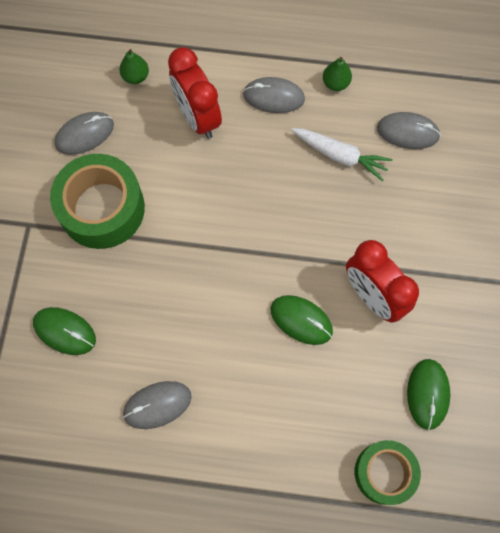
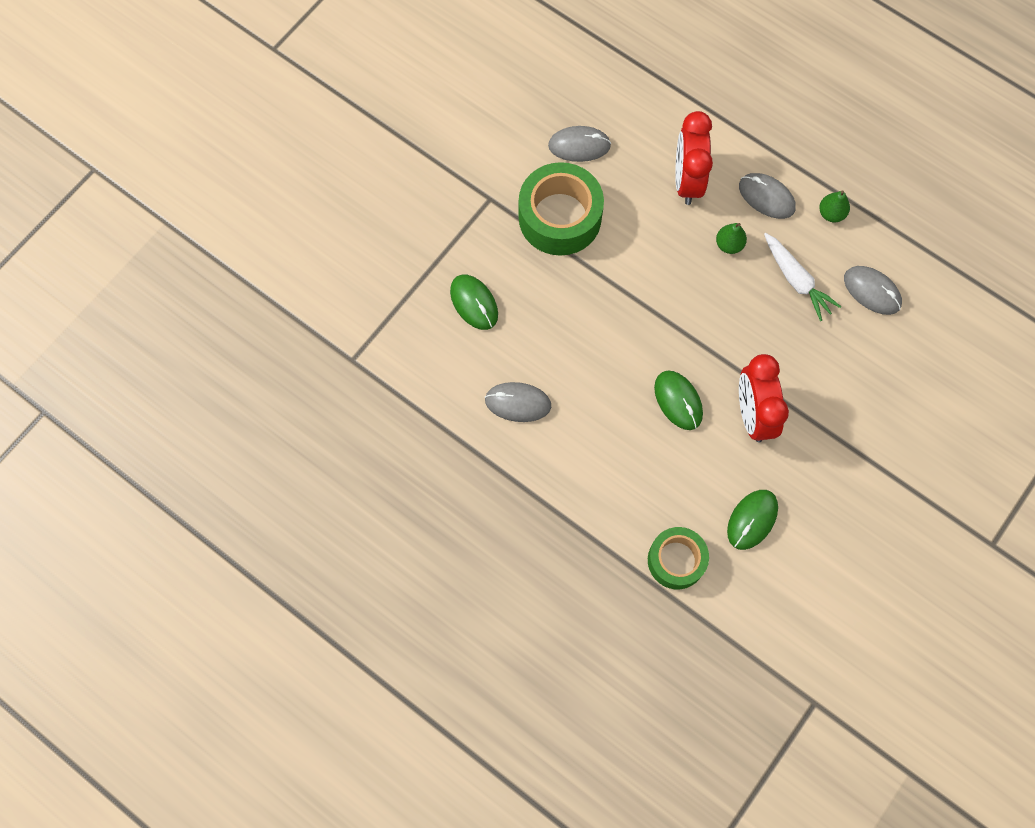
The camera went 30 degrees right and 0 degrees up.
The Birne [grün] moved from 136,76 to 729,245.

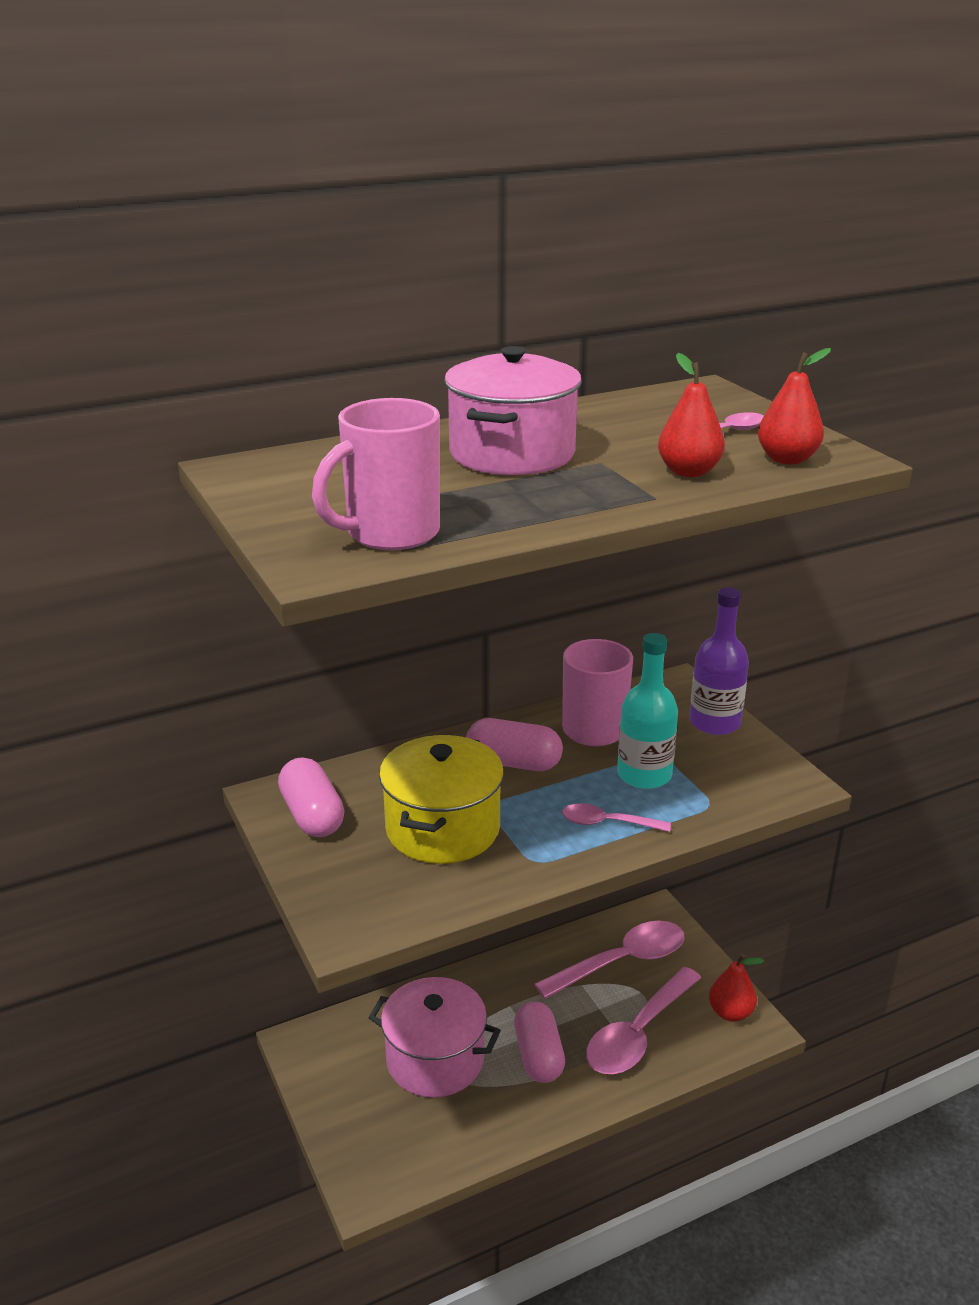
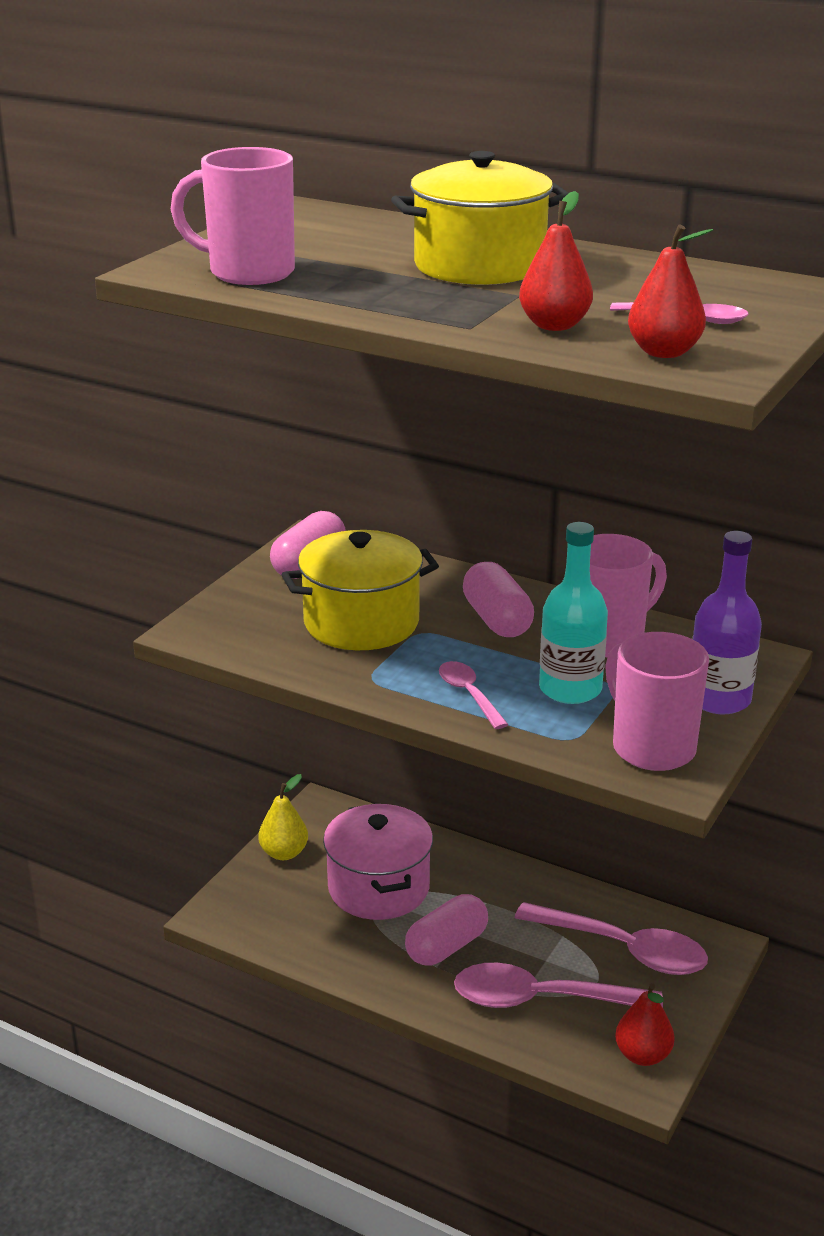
The camera went 55 degrees right and 0 degrees up.
The Birne [gelb] at 284,853 appeared.
The Kochtopf [rosa] at 512,454 became the Kochtopf [gelb] at 479,266.
The Tasse [rosa] at 651,747 appeared.

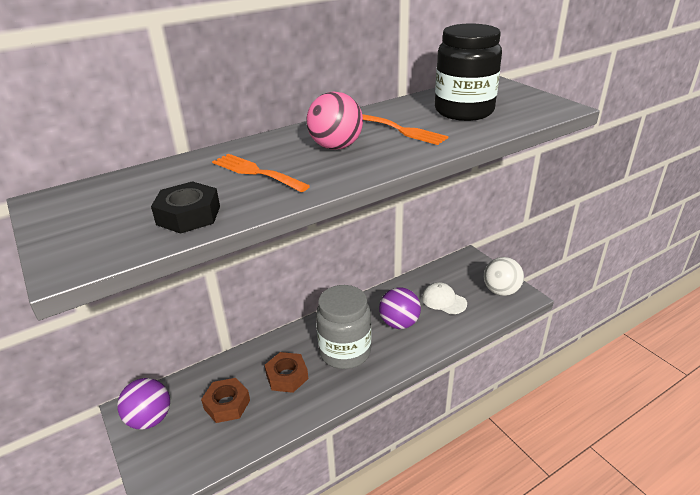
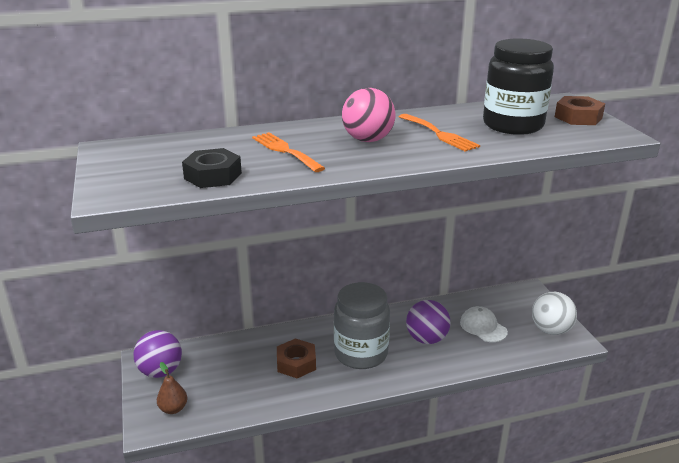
The camera went 15 degrees right and 5 degrees down.
The Birne [braun] at 173,409 appeared.
The Sechskantmutter [braun] moved from 227,404 to 578,117.

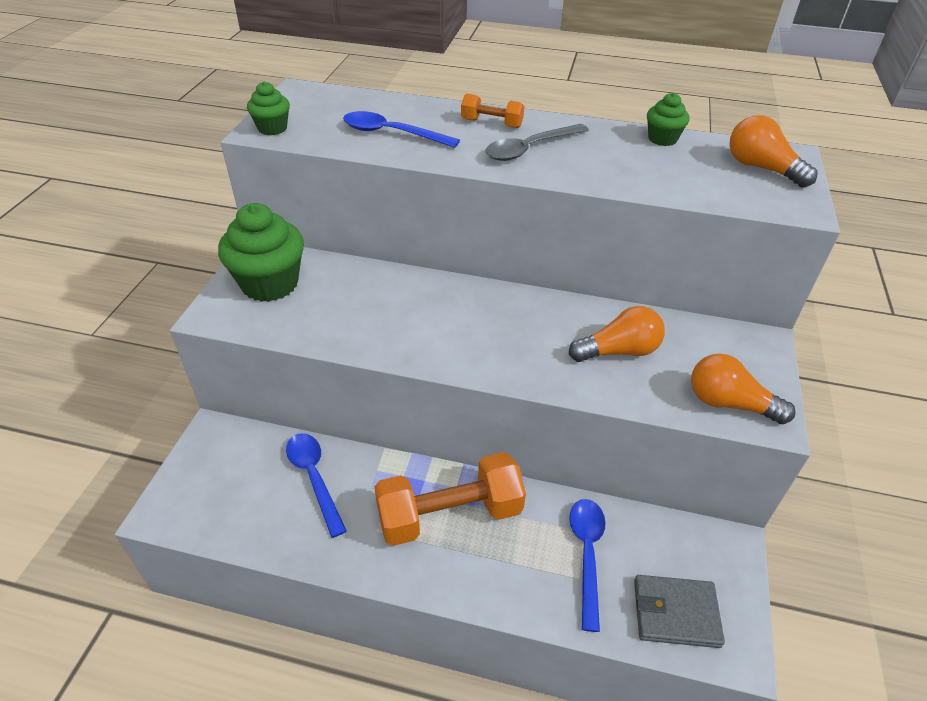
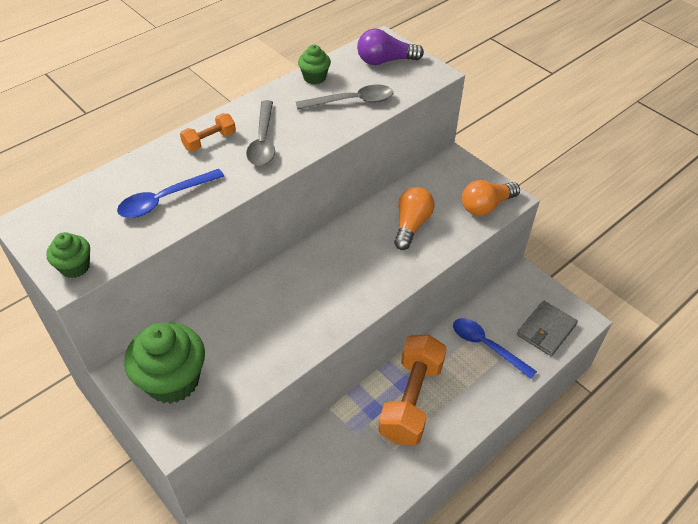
The camera went 55 degrees left and 5 degrees up.
The Löffel [grau] at 352,101 appeared.
The Glühbirne [orange] at 761,168 became the Glühbirne [lila] at 385,61.
The Löffel [blau] at 314,478 disappeared.

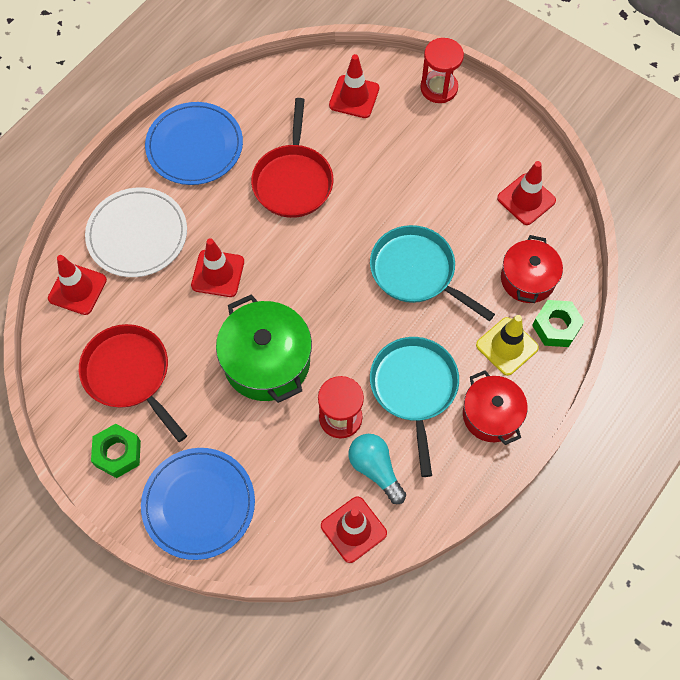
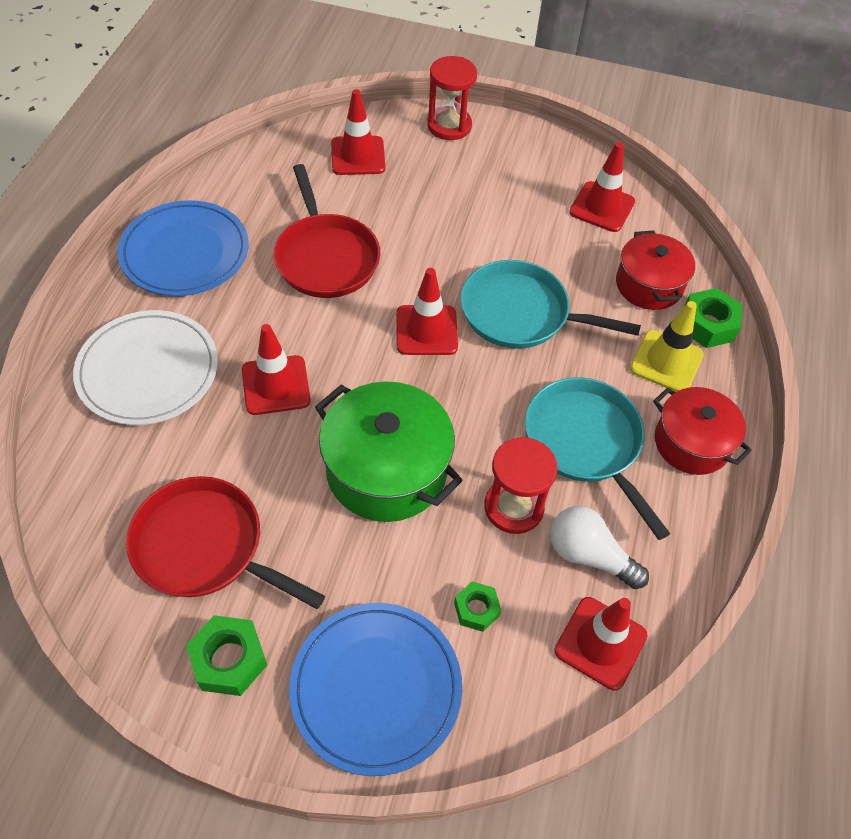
The camera went 25 degrees left and 10 degrees down.
The Leitkegel [rot] moved from 77,289 to 426,330.
The Sechskantmutter [grün] at 476,609 appeared.
The Glühbirne [türkis] at 375,469 became the Glühbirne [weiß] at 589,555.

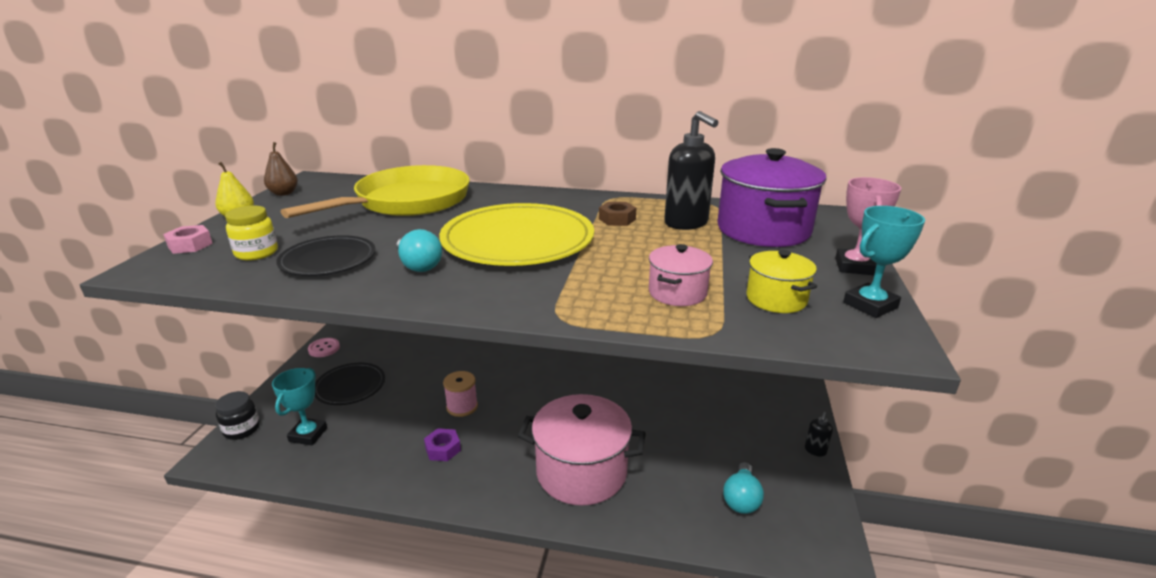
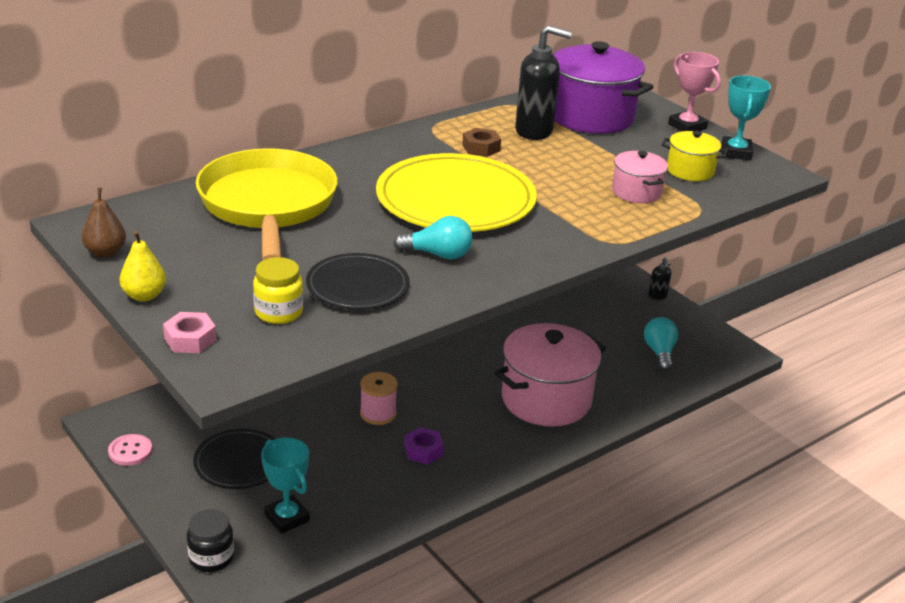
The camera went 50 degrees left and 5 degrees up.
The Glühbirne [türkis] at 741,499 turned 150 degrees counterclockwise.

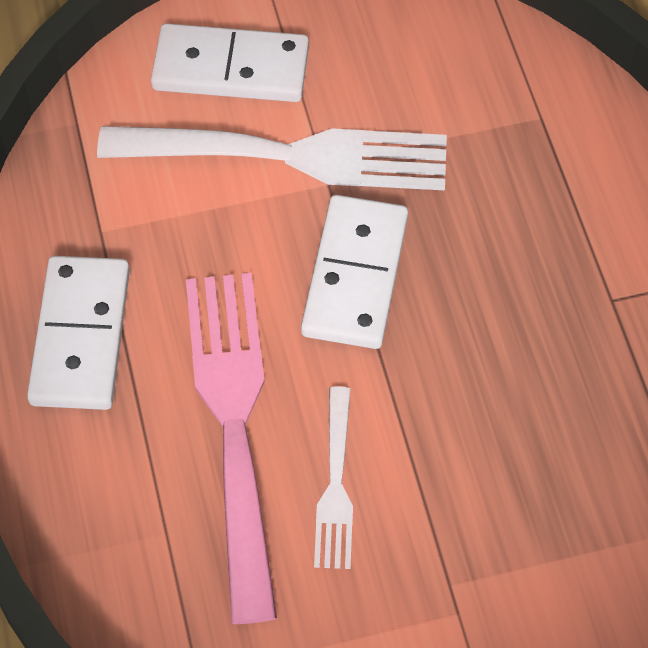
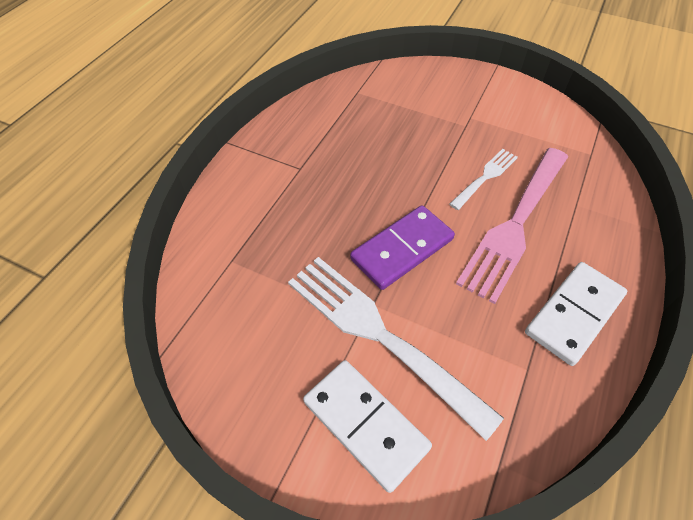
The camera went 140 degrees left and 5 degrees down.
The Dominostein [weiß] at 354,275 became the Dominostein [lila] at 402,249.

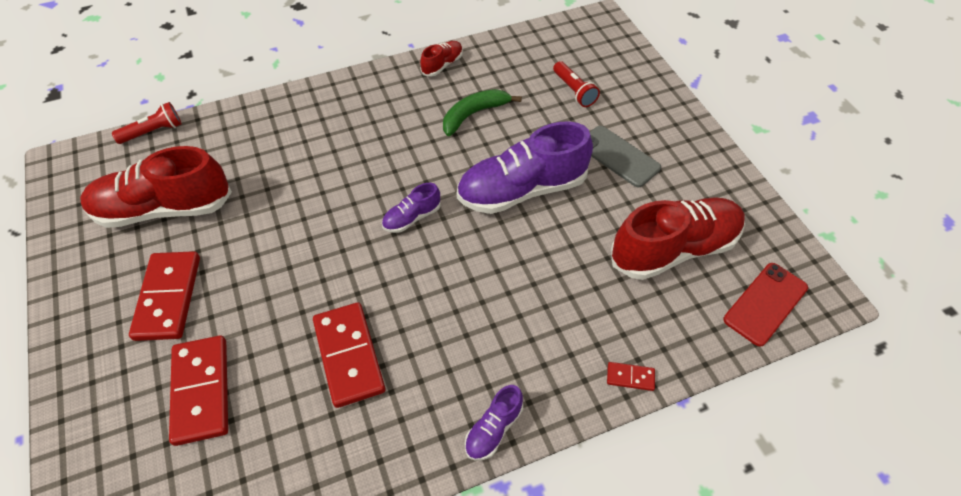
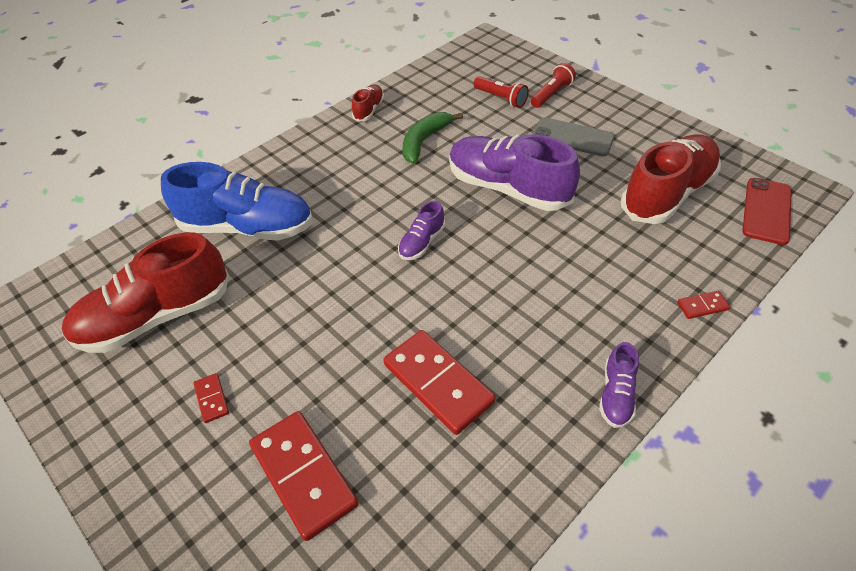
The camera went 20 degrees left and 5 degrees down.
The Schuh [blau] at 247,227 appeared.
The Dominostein [rot] at 168,297 changed to 0.45 times the size.
The Schuh [lila] at 522,190 turned 75 degrees clockwise.
The Taschenlampe [rot] moved from 153,132 to 551,94.

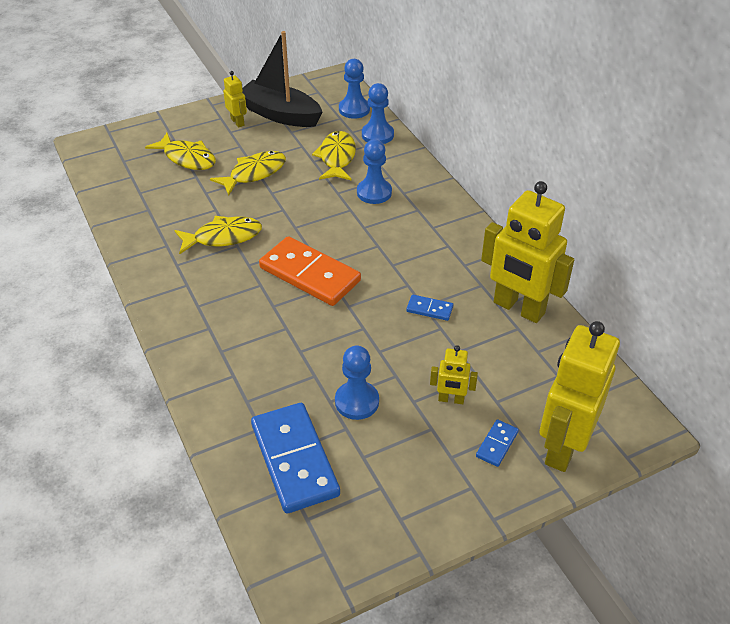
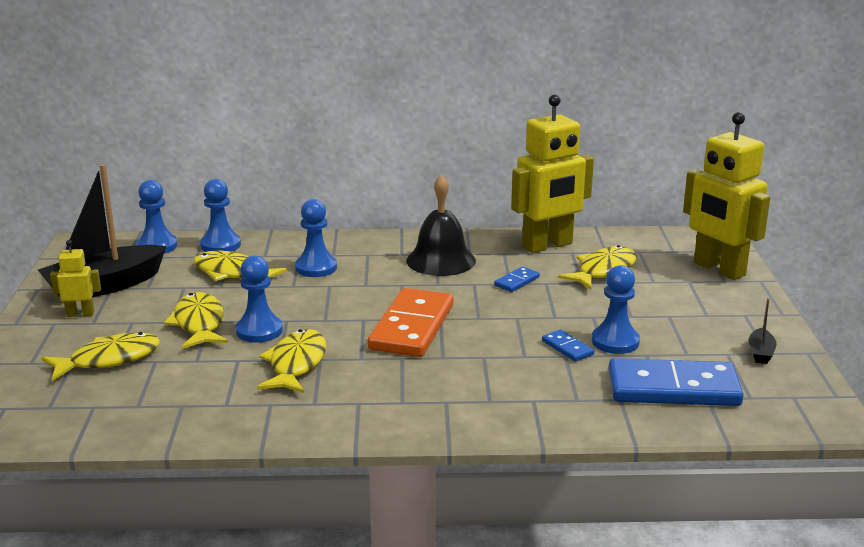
The camera went 65 degrees left and 20 degrees down.
The Bauer [blau] at 259,331 appeared.
The Dominostein [orange] at 309,274 turned 45 degrees counterclockwise.
The Glocke [schwarz] at 441,260 appeared.
The Dominostein [blau] moved from 496,444 to 567,348.
The Fisch [gelb] at 603,271 appeared.
The Boot [schwarz] at 760,353 appeared.
The Roboter [gelb] at 451,399 disappeared.

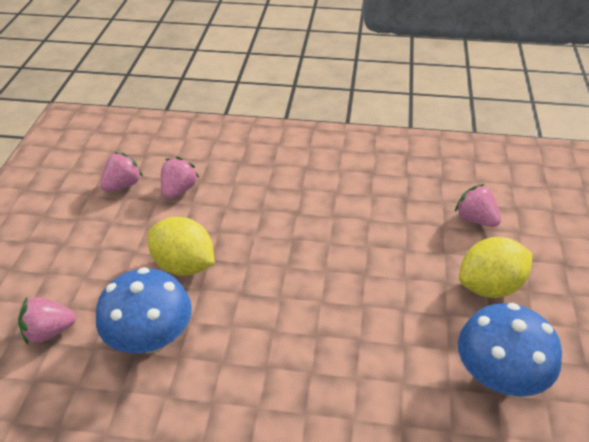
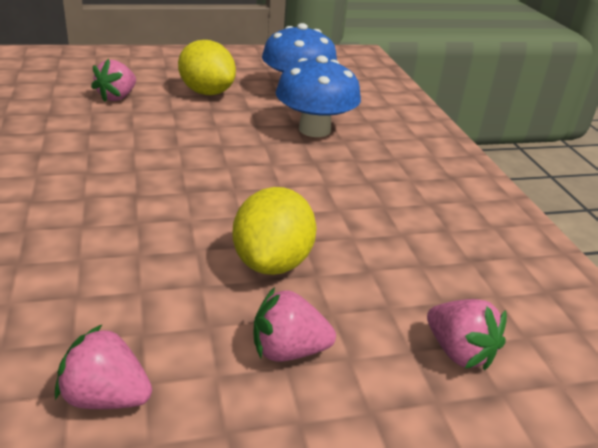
The camera went 115 degrees left and 10 degrees down.
The Erdbeere [rosa] moved from 179,190 to 288,351.
The Pilz [blau] moved from 151,338 to 314,130.

